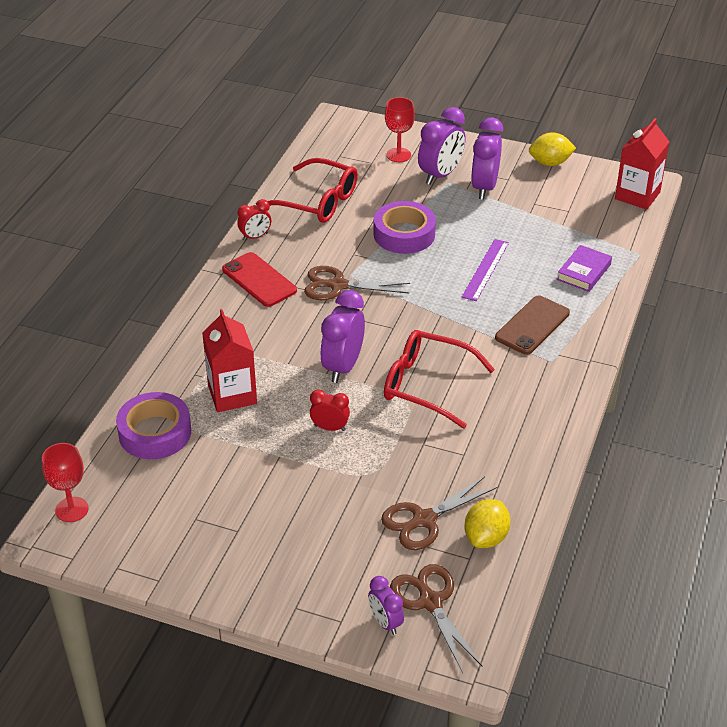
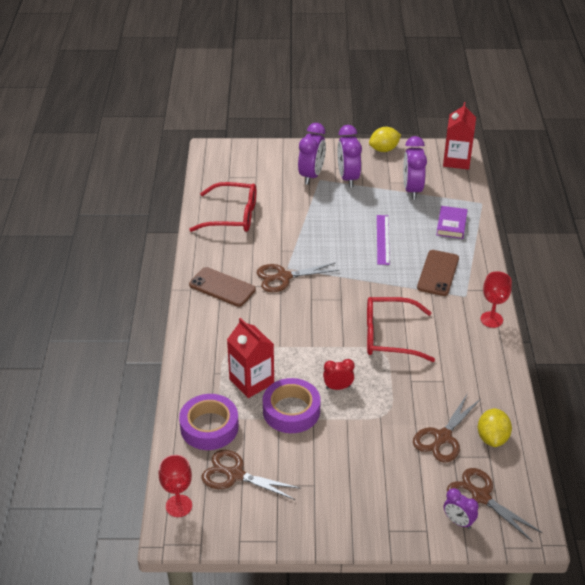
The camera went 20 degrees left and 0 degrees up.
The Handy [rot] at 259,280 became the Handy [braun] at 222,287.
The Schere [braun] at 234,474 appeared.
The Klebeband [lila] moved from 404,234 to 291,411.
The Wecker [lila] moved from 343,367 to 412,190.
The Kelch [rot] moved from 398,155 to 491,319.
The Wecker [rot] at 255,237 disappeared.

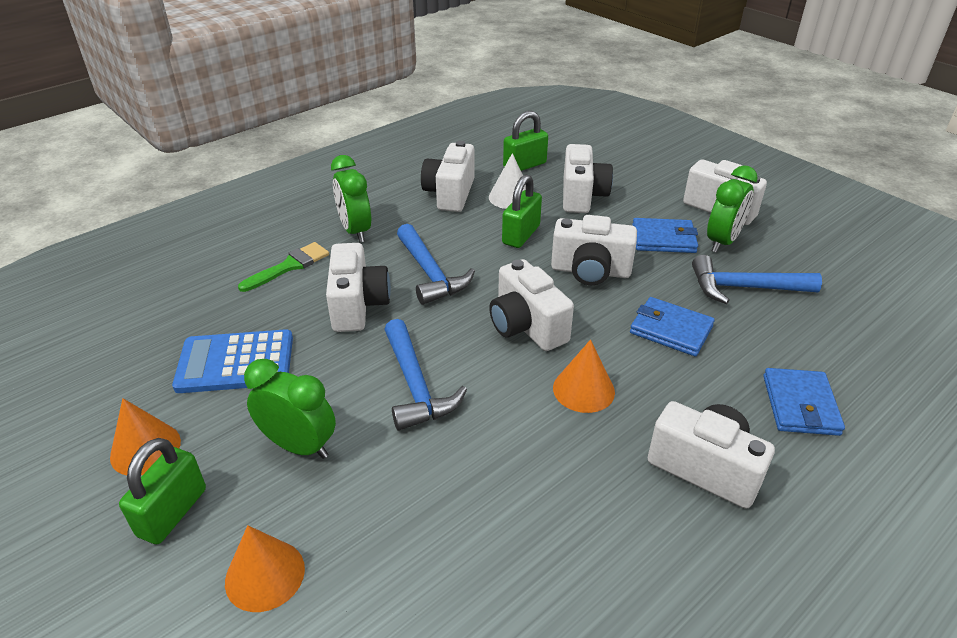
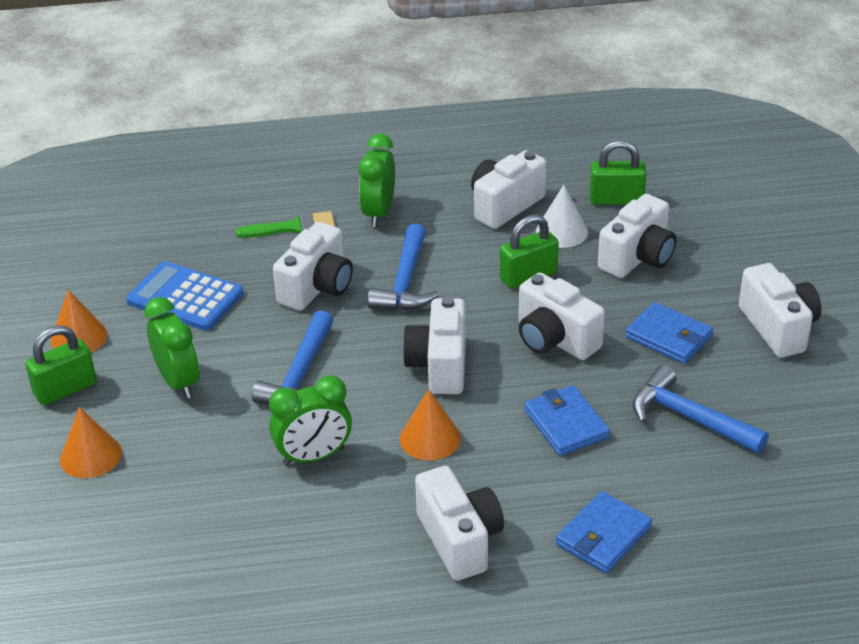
The camera went 35 degrees right and 0 degrees up.
The Wecker [grün] moved from 722,242 to 314,456.

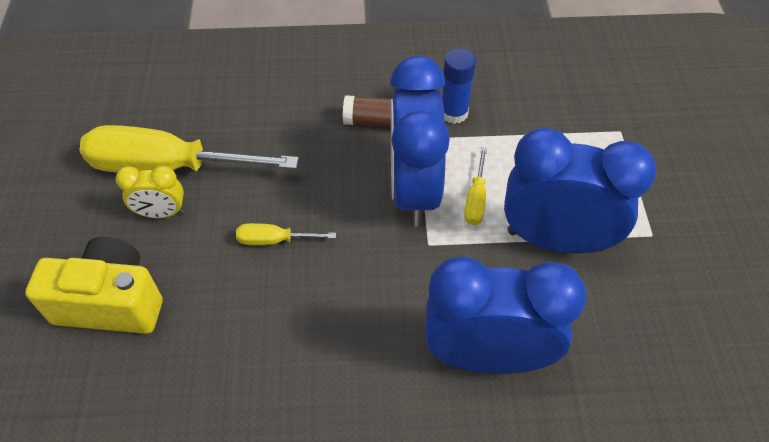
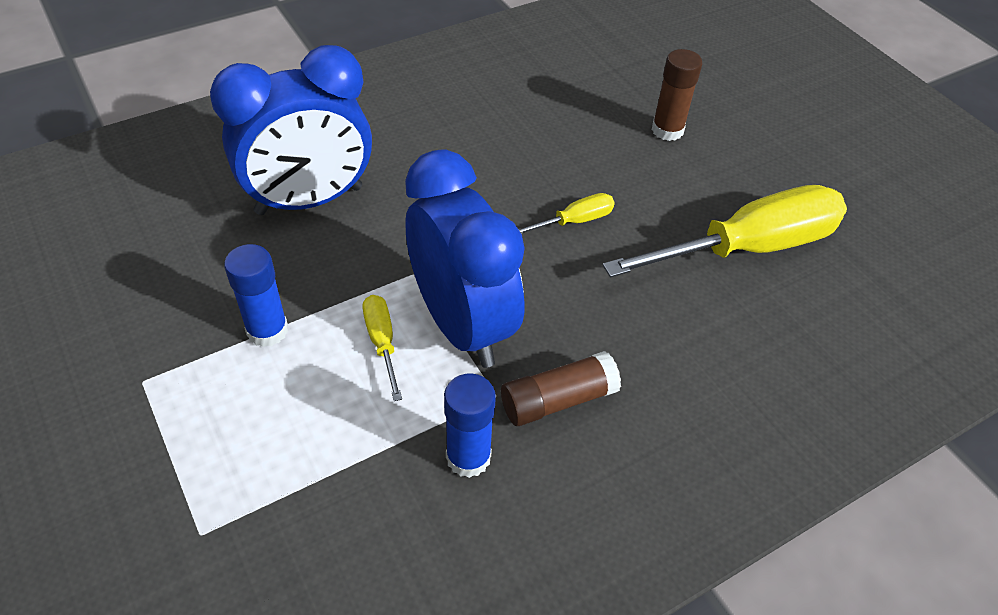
The camera went 150 degrees right and 5 degrees down.
The Wecker [blau] at 555,239 was replaced by the Klebestift [blau] at 267,330.
The Kamera [gelb] at 111,302 was replaced by the Klebestift [braun] at 667,130.
The Wecker [gelb] at 161,213 disappeared.

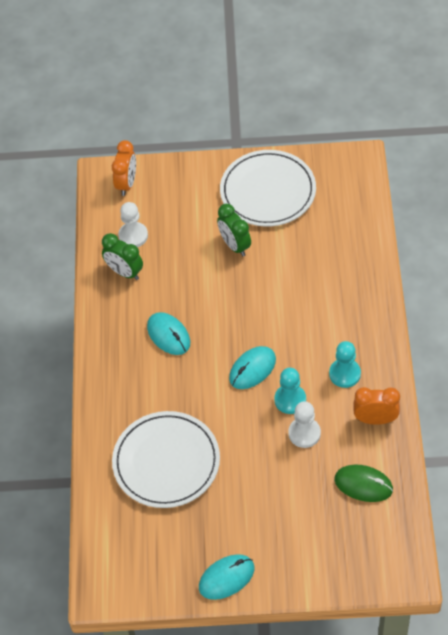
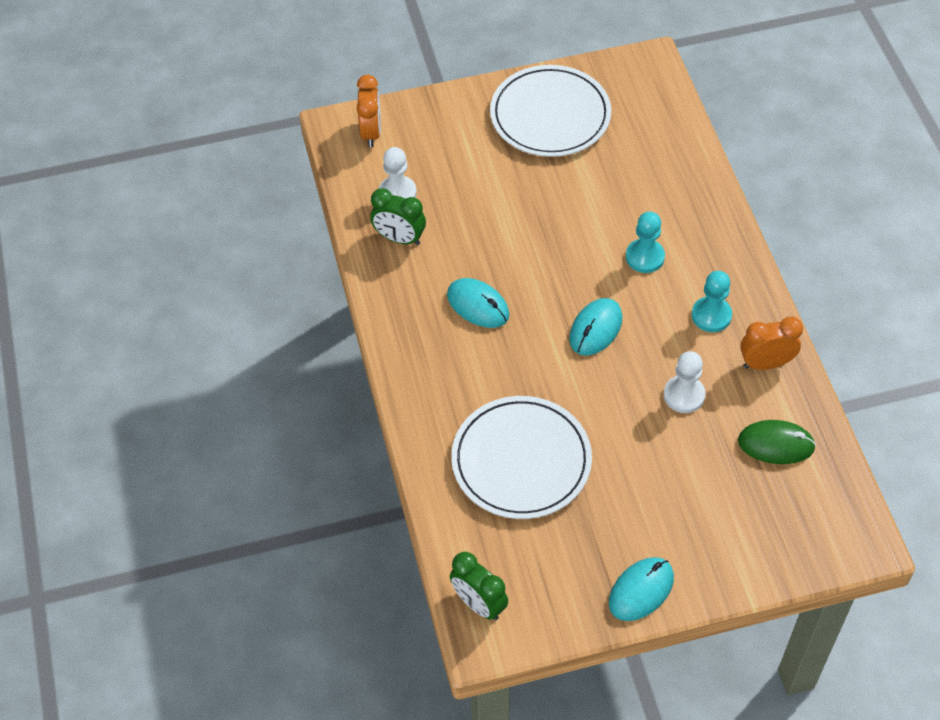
The camera went 15 degrees left and 0 degrees up.
The Wecker [grün] moved from 235,245 to 479,604.
The Bauer [türkis] moved from 290,400 to 645,257.

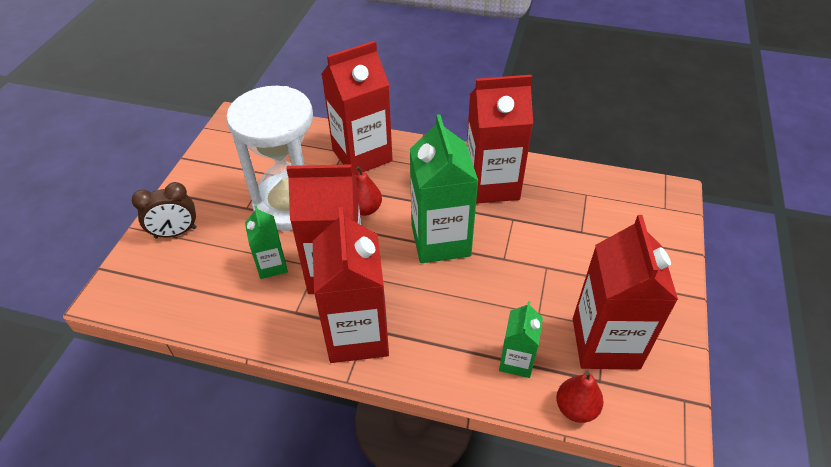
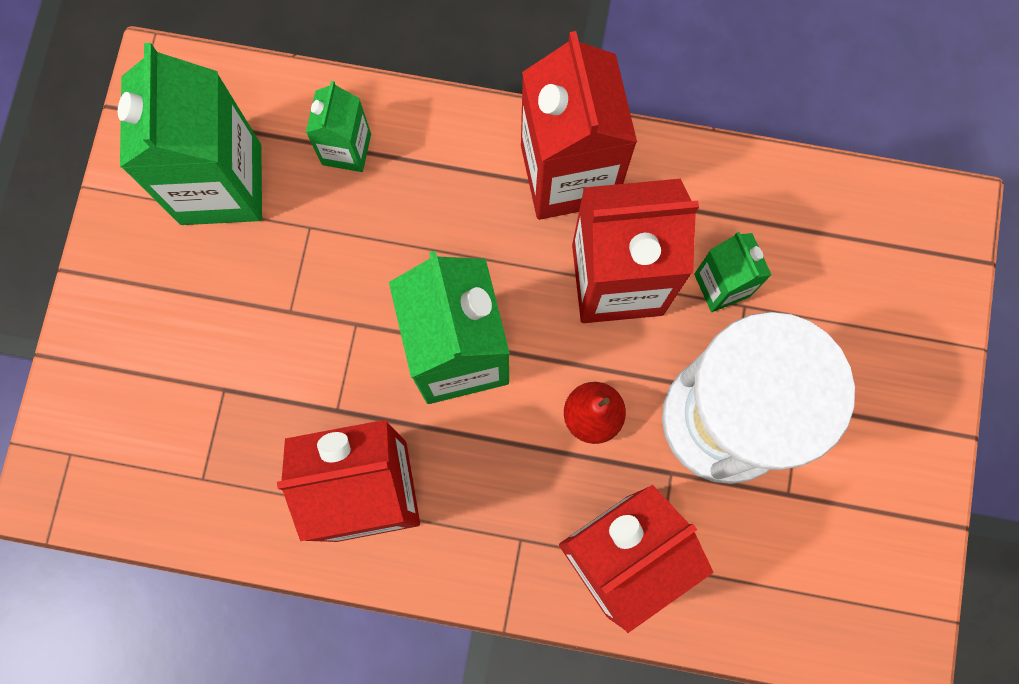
The camera went 175 degrees right and 30 degrees up.
The Getränkekarton [rot] at 605,343 became the Getränkekarton [grün] at 221,184.
The Wecker [braun] at 175,233 disappeared.
The Birne [rot] at 576,408 disappeared.

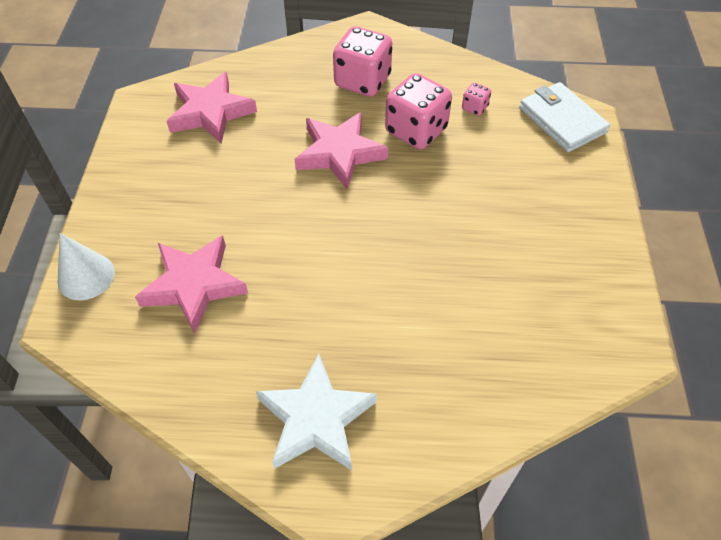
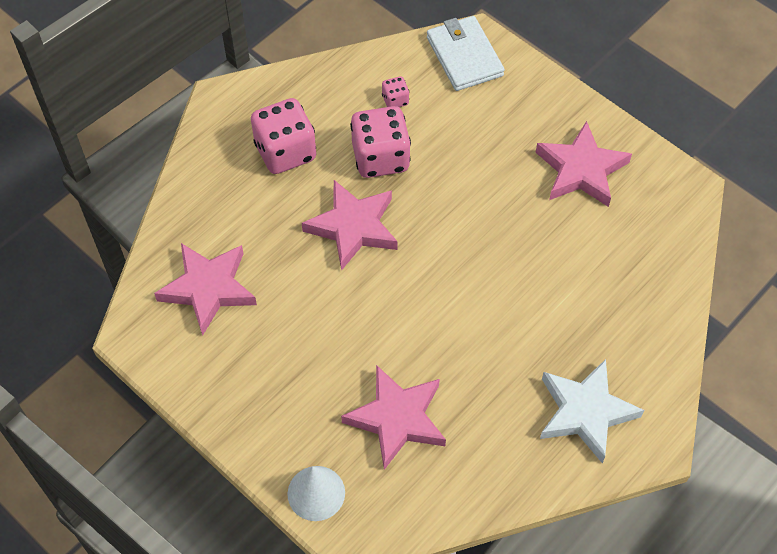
The camera went 50 degrees left and 5 degrees up.
The Geldbörse [weiß] at 562,120 turned 60 degrees clockwise.
The Stern [rosa] at 581,170 appeared.

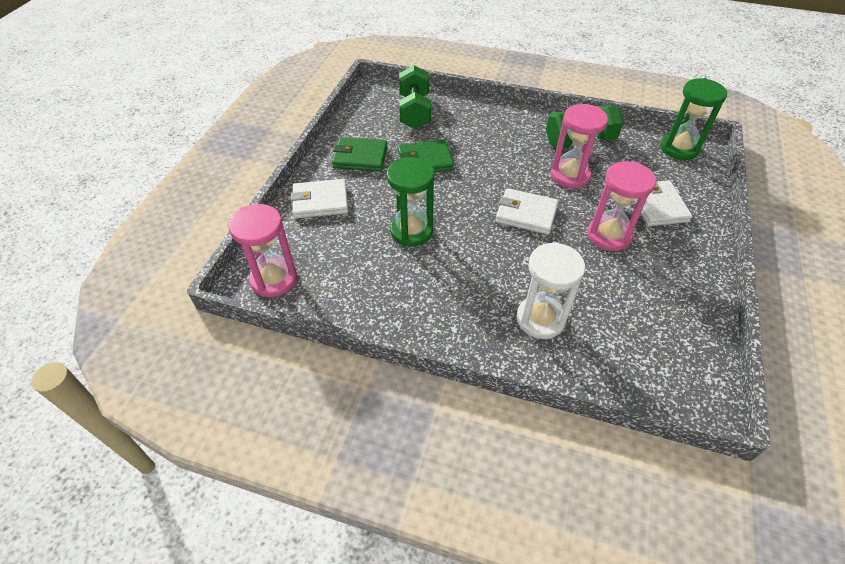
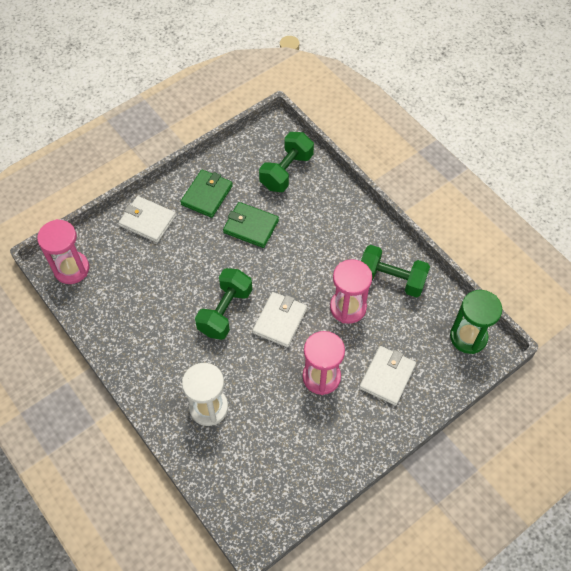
The camera went 35 degrees right and 10 degrees up.
The Geldbörse [grün] at 360,157 turned 75 degrees clockwise.
The Hantel [grün] at 225,311 appeared.
The Geldbörse [weiß] at 526,214 turned 60 degrees clockwise.
The Sanduhr [grün] at 411,231 disappeared.

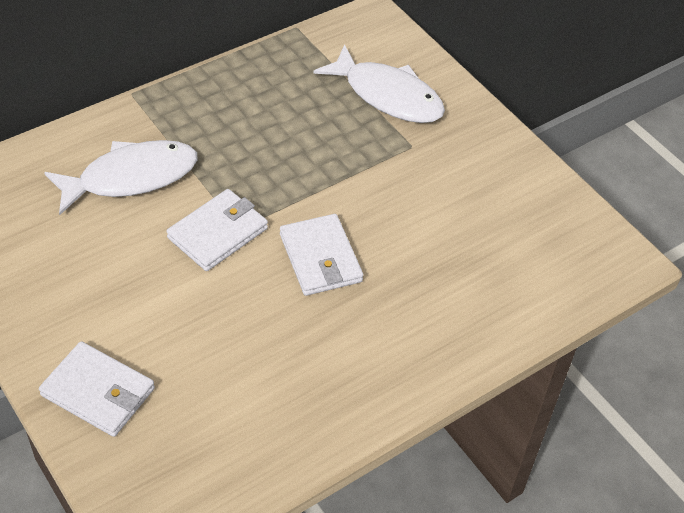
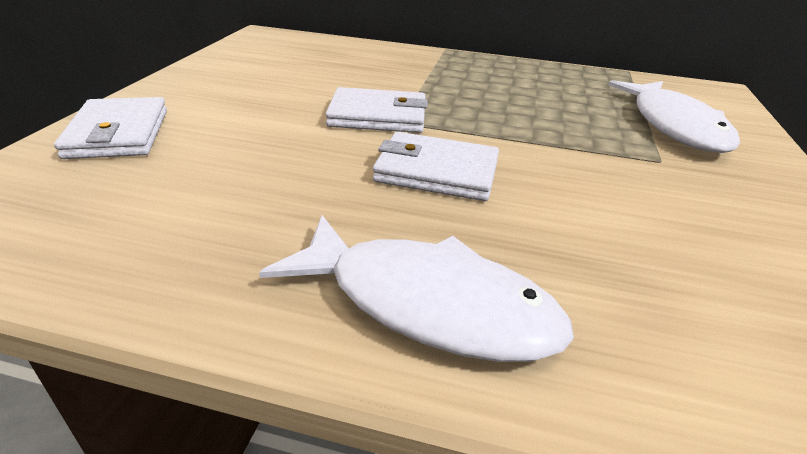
The camera went 50 degrees right and 15 degrees down.
The Fisch [weiß] moved from 131,177 to 428,304.
The Geldbörse [weiß] at 320,258 turned 75 degrees clockwise.

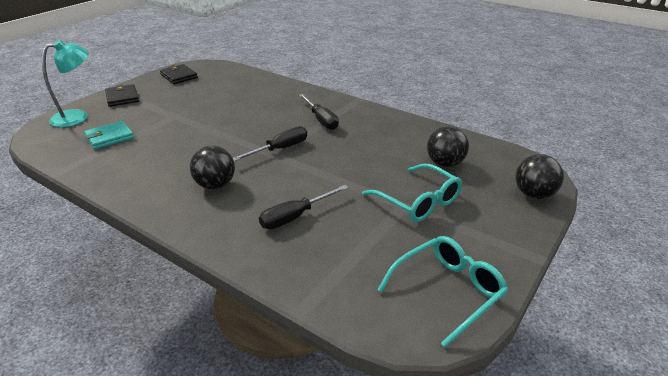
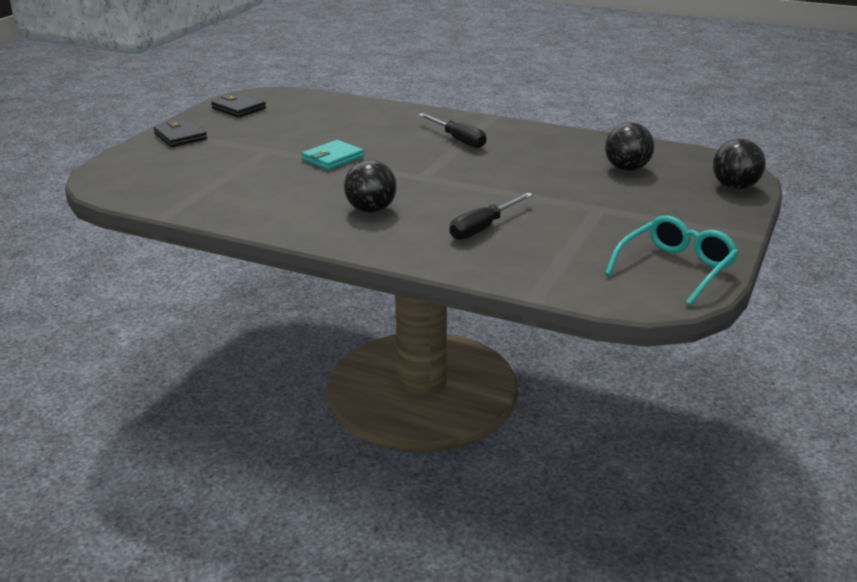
The camera went 10 degrees left and 5 degrees down.
The Geldbörse [türkis] moved from 109,137 to 333,158.
The Lampe [türkis] at 77,117 disappeared.
The Schraubenzieher [schwarz] at 280,149 disappeared.
The Brille [türkis] at 418,201 disappeared.

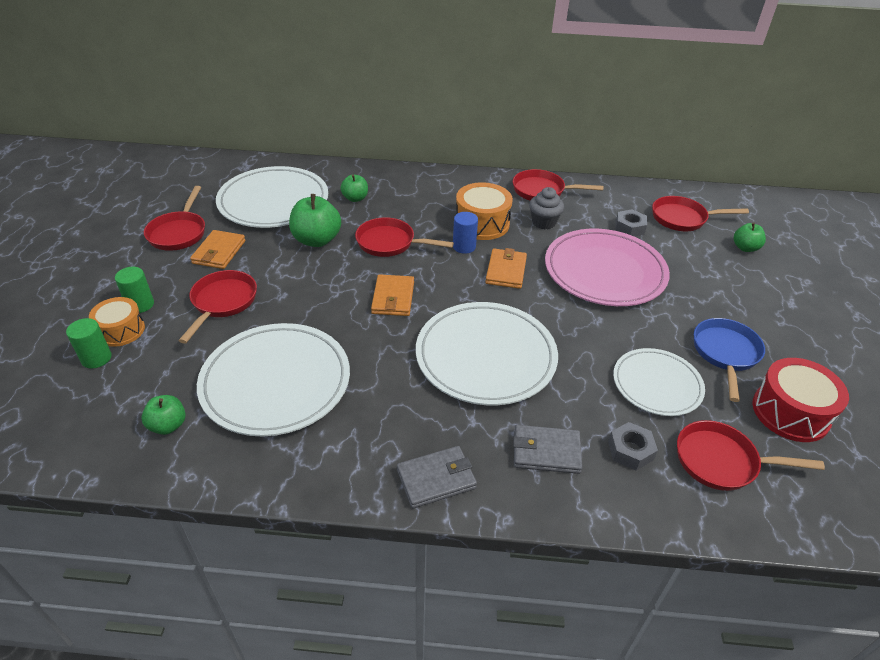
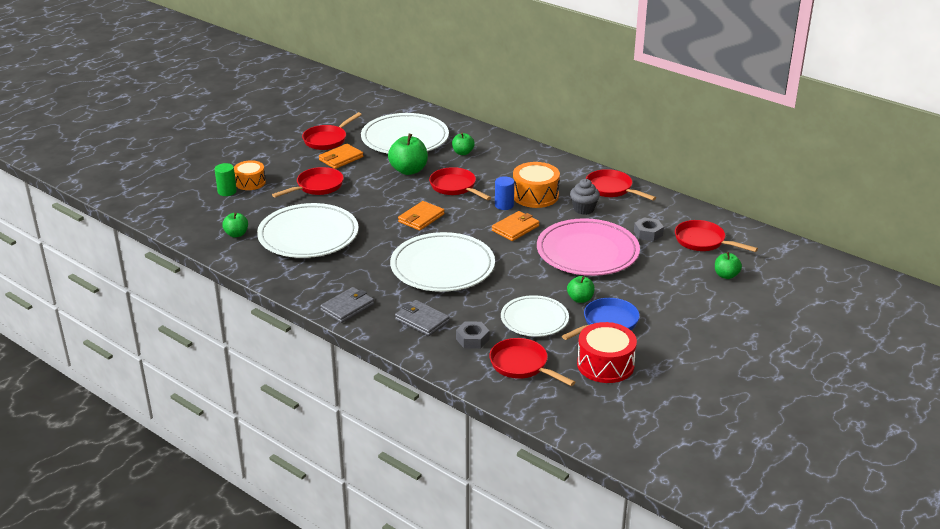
The camera went 35 degrees right and 10 degrees down.
The Geldbörse [grau] at 436,479 turned 60 degrees counterclockwise.
The Apfel [grün] at 580,299 appeared.
The Vollzylinder [grün] at 140,304 disappeared.

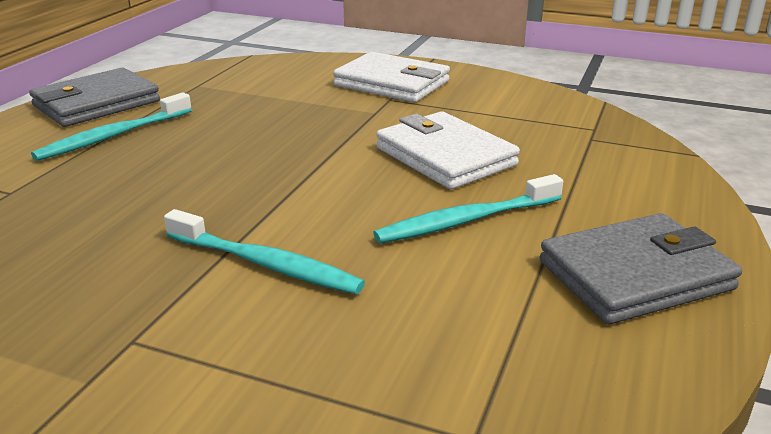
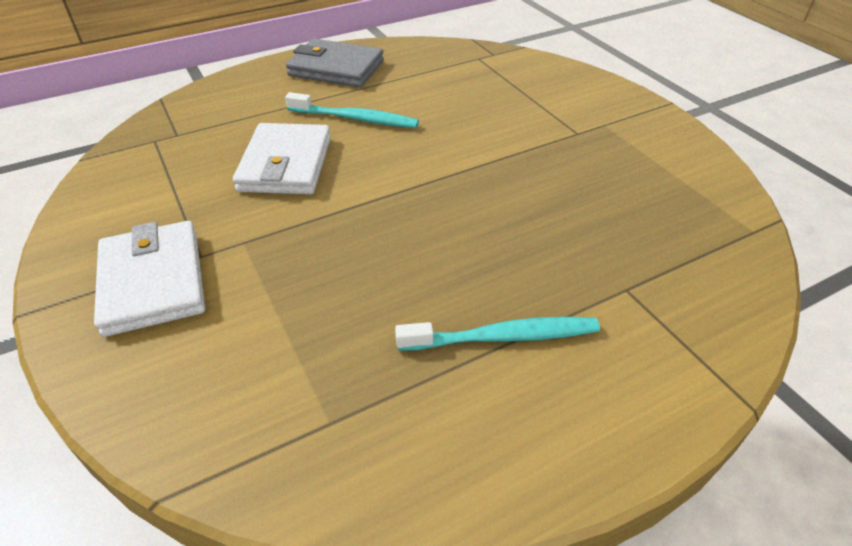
The camera went 140 degrees left and 15 degrees up.
The Geldbörse [grau] at 97,103 disappeared.
The Zahnbürste [türkis] at 265,264 disappeared.

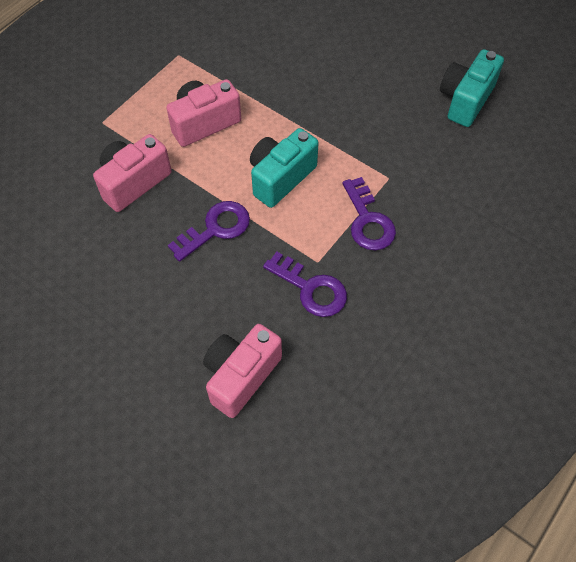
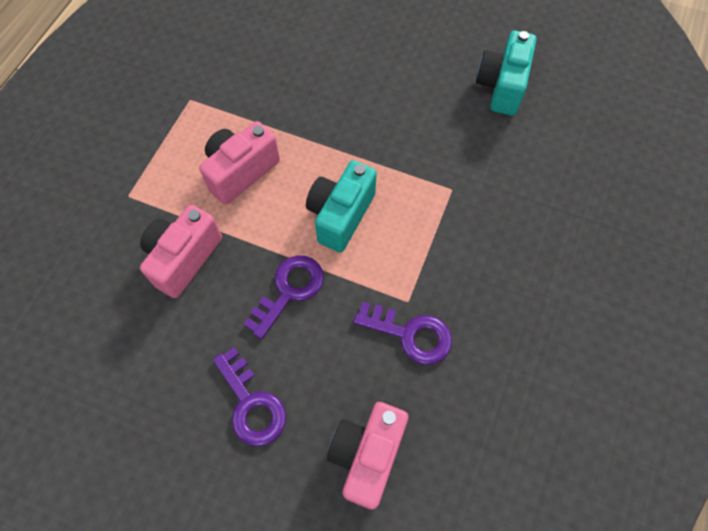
The camera went 15 degrees left and 5 degrees up.
The Schlüssel [lila] moved from 368,221 to 251,404.

